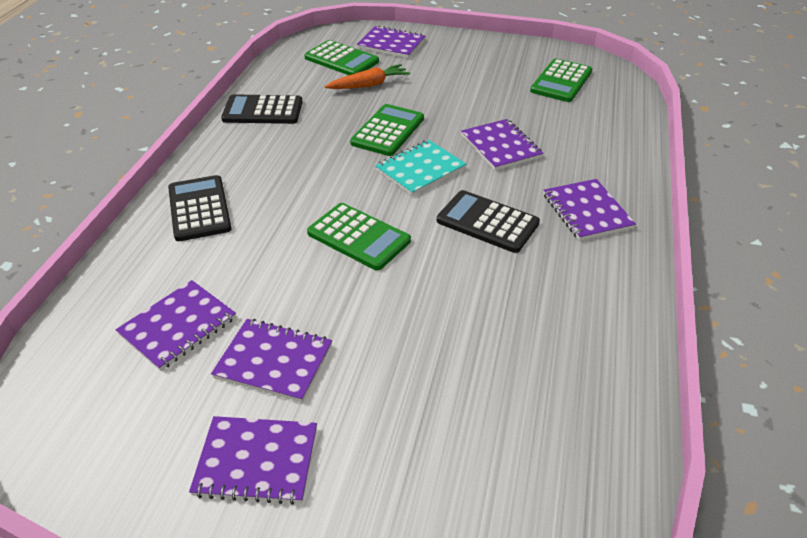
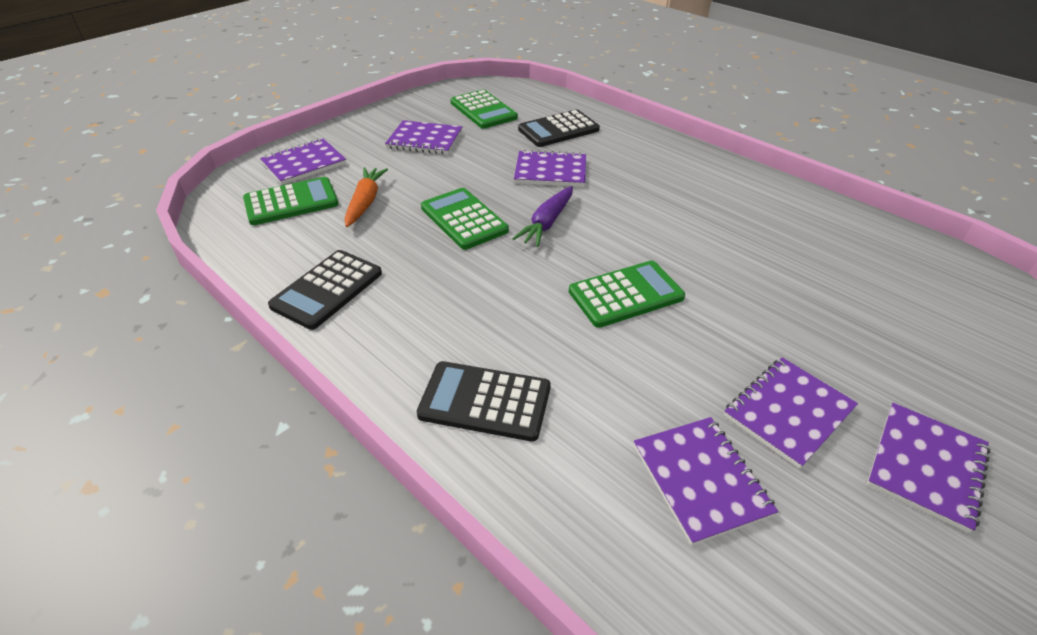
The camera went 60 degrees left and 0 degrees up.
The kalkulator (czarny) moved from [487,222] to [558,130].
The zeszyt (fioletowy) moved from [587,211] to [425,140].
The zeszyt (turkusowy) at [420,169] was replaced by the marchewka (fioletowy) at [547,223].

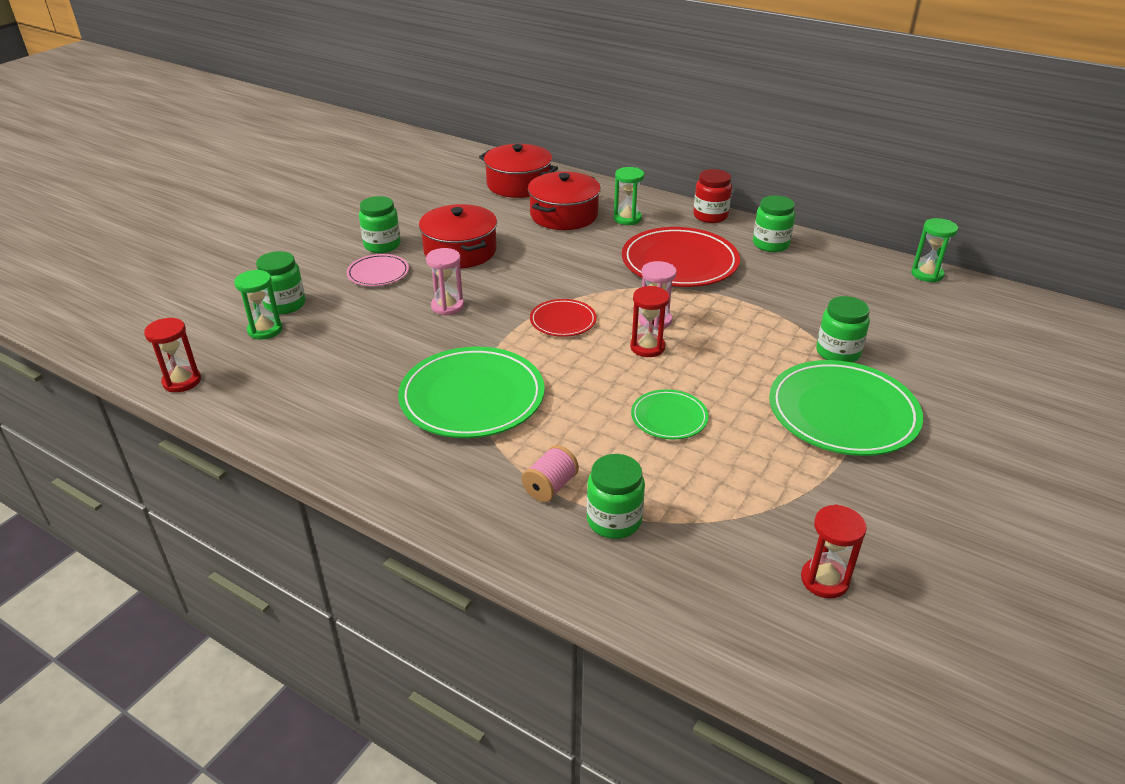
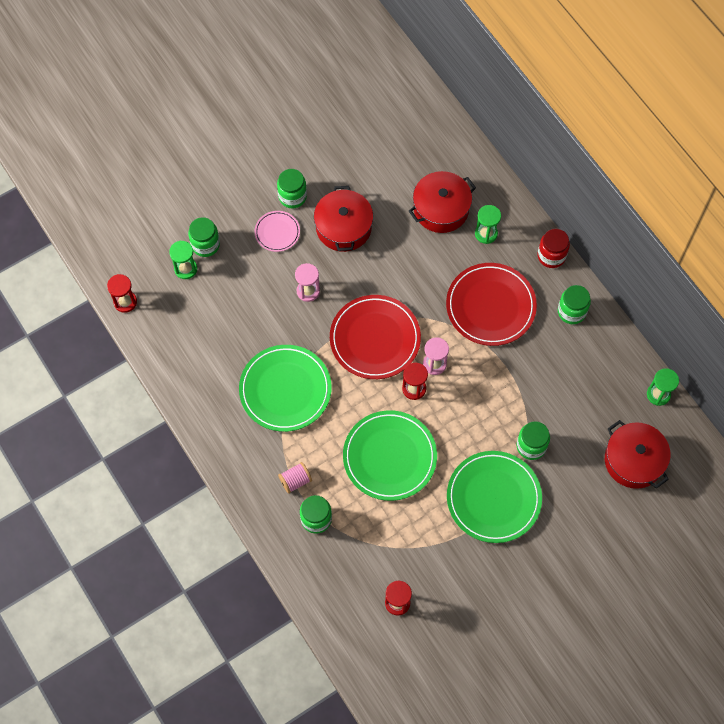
The camera went 25 degrees right and 30 degrees up.
The garnek (czerwony) moved from [518,184] to [633,460].
The talerz (czerwony) at [563,321] changed to 1.94 times the size.
The talerz (zielony) at [669,417] changed to 1.94 times the size.

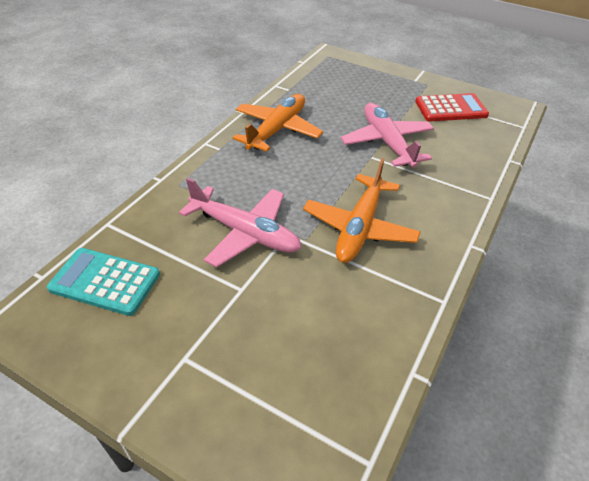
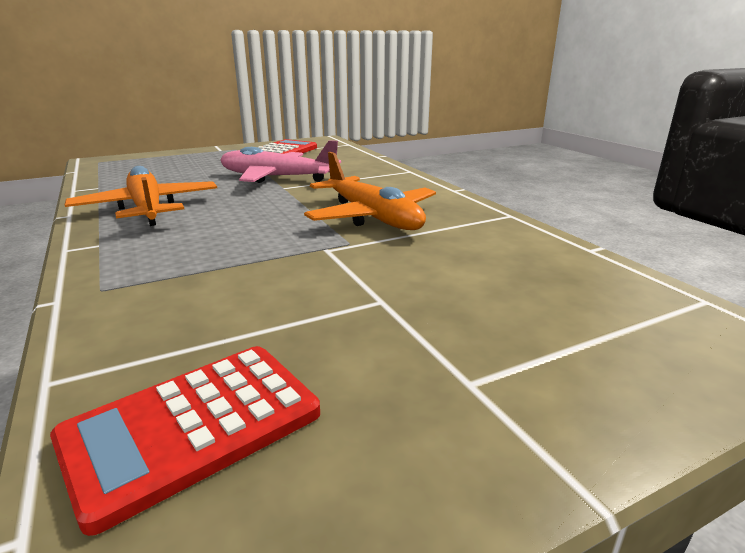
The camera went 55 degrees left and 20 degrees down.
The samolot (różowy) at [244,233] disappeared.
The kalkulator (turkusowy) at [105,282] became the kalkulator (czerwony) at [193,427].

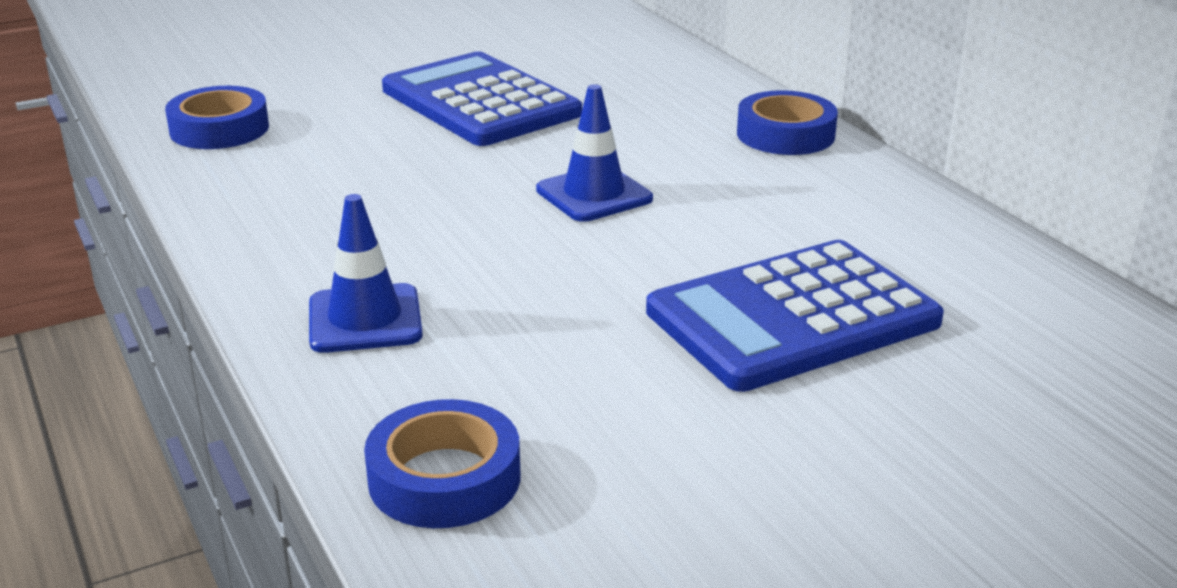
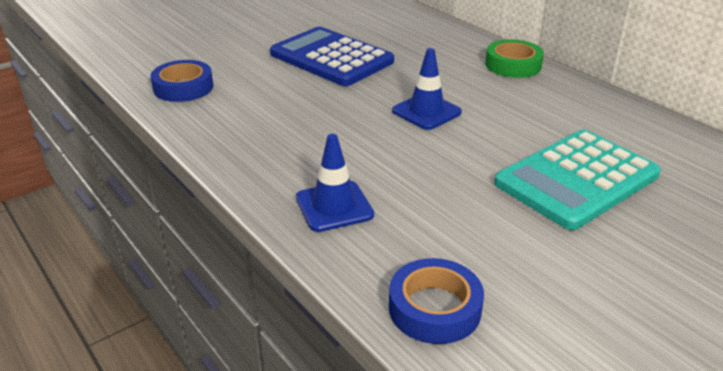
The camera went 10 degrees left and 5 degrees up.
The kalkulator (niebieski) at [792,317] became the kalkulator (turkusowy) at [576,179].
The taśma klejąca (niebieski) at [785,134] became the taśma klejąca (zielony) at [513,65].

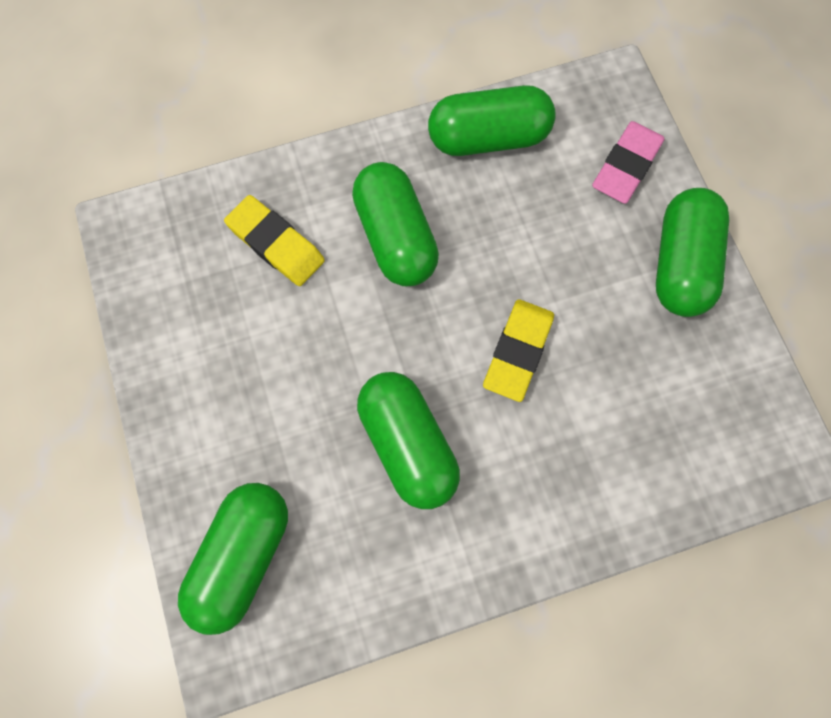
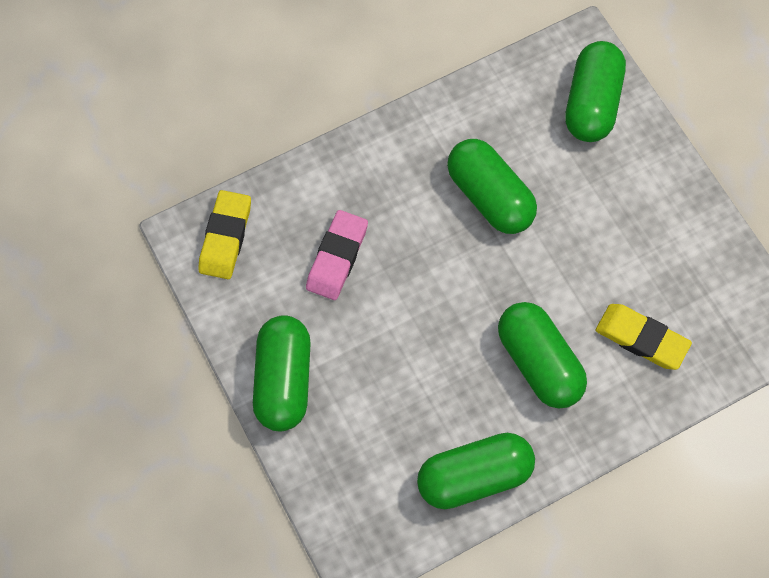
The camera went 170 degrees right and 5 degrees down.
The gumka do mazania (żółty) moved from [518,351] to [225,237].
The gumka do mazania (różowy) moved from [626,166] to [337,257].

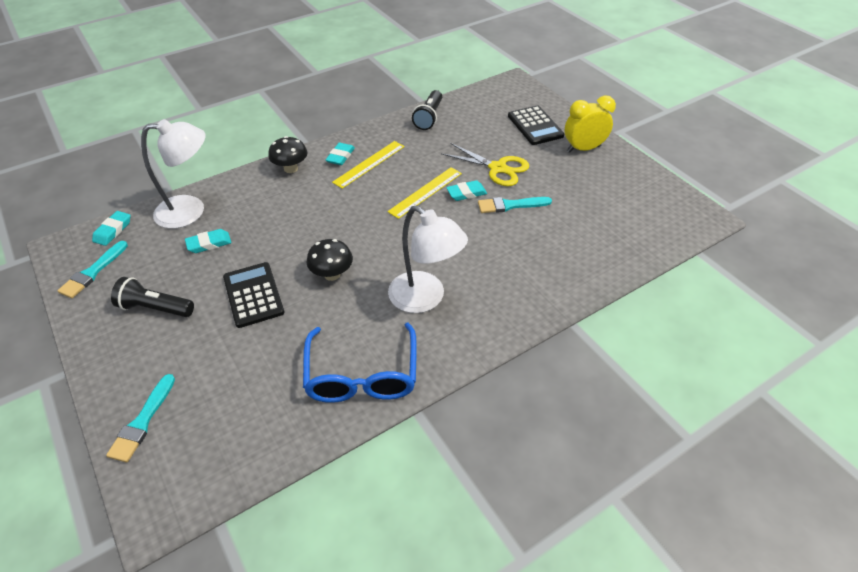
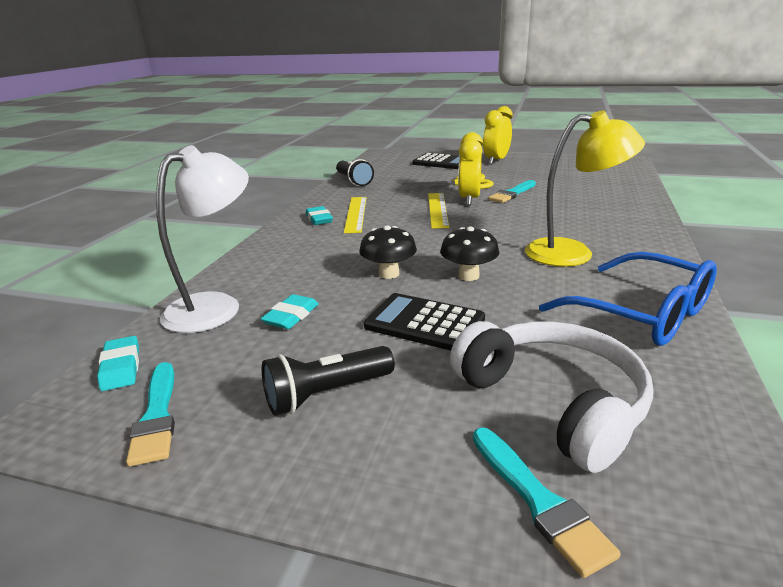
The camera went 40 degrees left and 20 degrees down.
The słuchawki (biały) at [554,402] appeared.
The grzyb (czarny) moved from [291,168] to [389,274].
The gumka do mazania (turkusowy) at [466,193] was replaced by the budzik (żółty) at [469,199].
The lampka (biały) at [425,299] became the lampka (żółty) at [573,253].

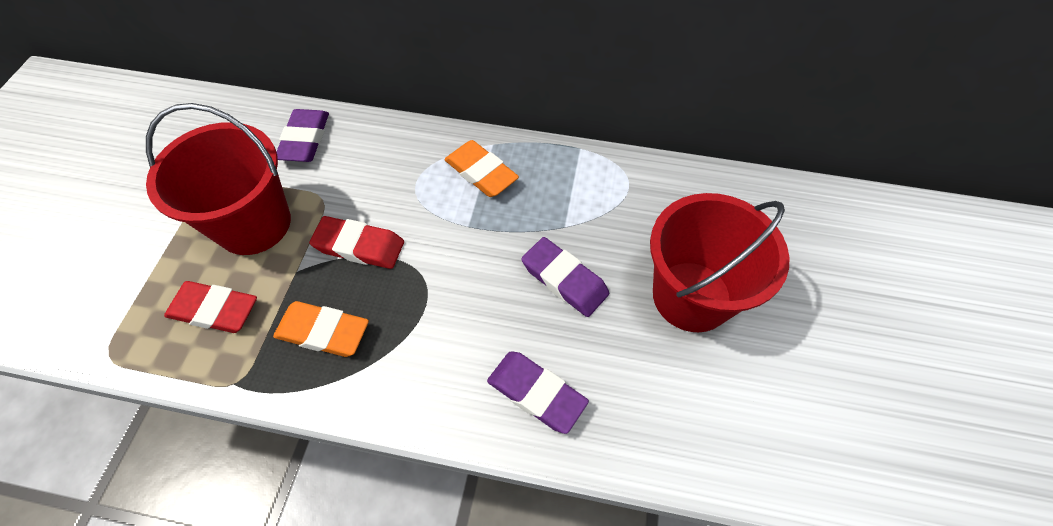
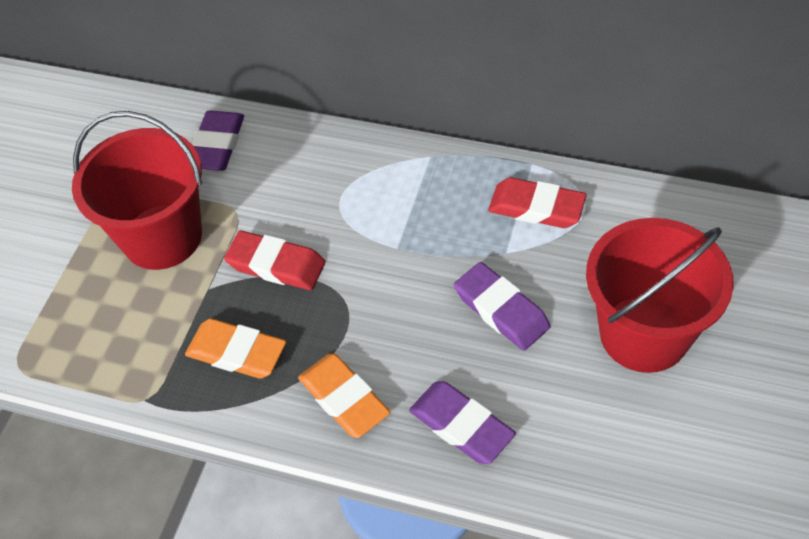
The camera went 10 degrees right and 5 degrees down.
The gumka do mazania (czerwony) moved from [214,310] to [536,207].
The gumka do mazania (pomarańczowy) moved from [481,172] to [344,398].

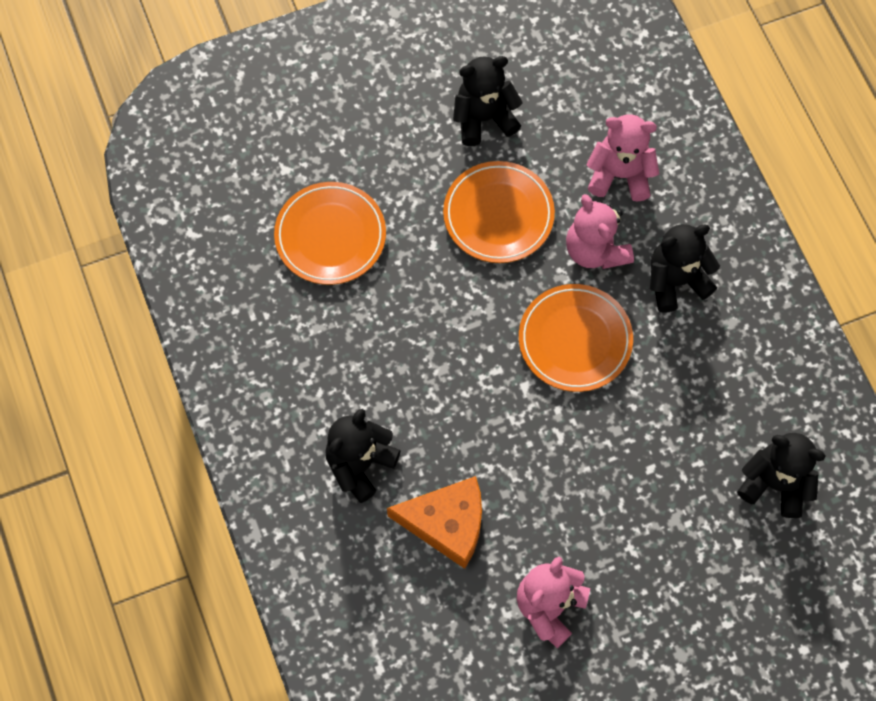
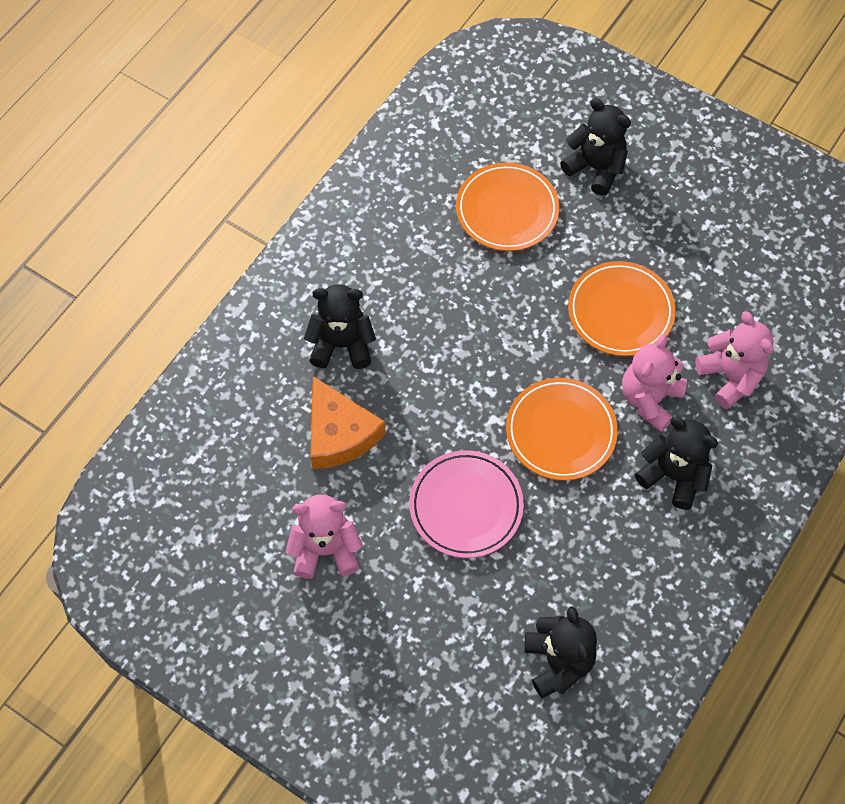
The camera went 55 degrees right and 5 degrees down.
The talerz (różowy) at [466,506] appeared.
The miś (czarny) moved from [484,118] to [595,168].

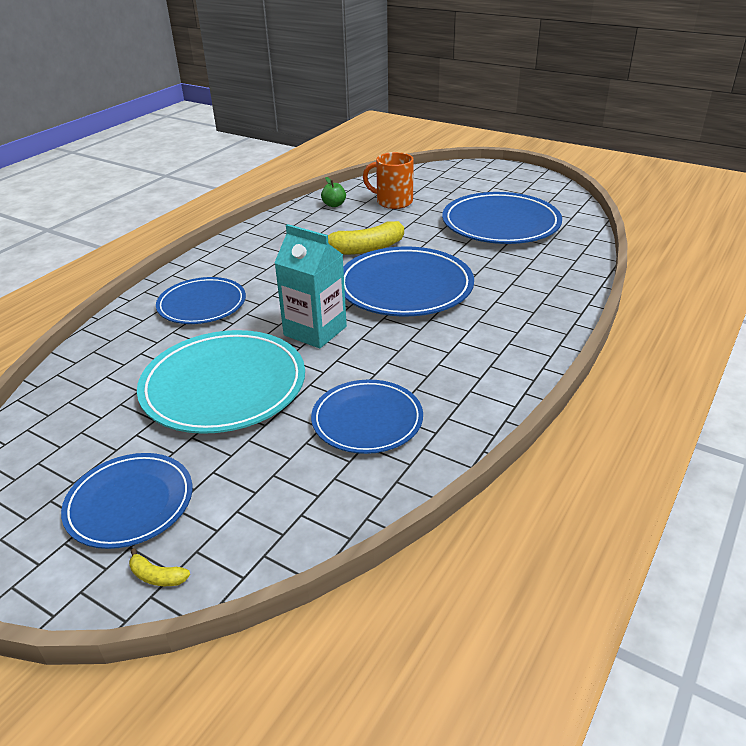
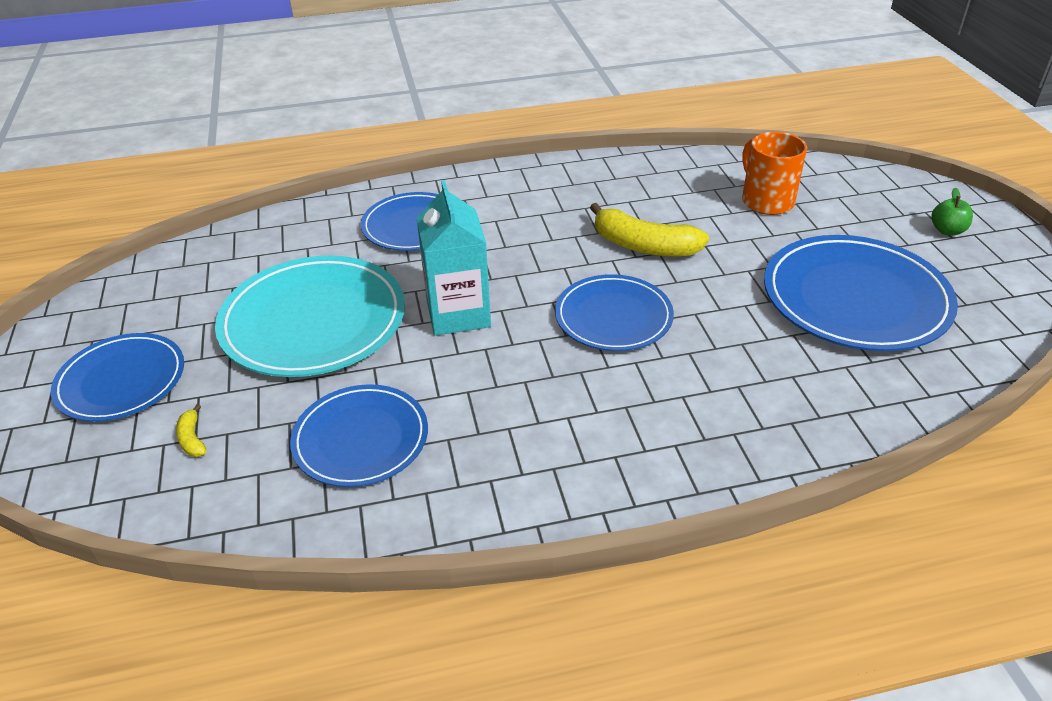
The camera went 45 degrees right and 5 degrees up.
The banan (żółty) moved from [157,576] to [192,439].
The jabłko (zielony) moved from [334,205] to [947,230].
The talerz (niebieski) at [405,287] changed to 0.63 times the size.

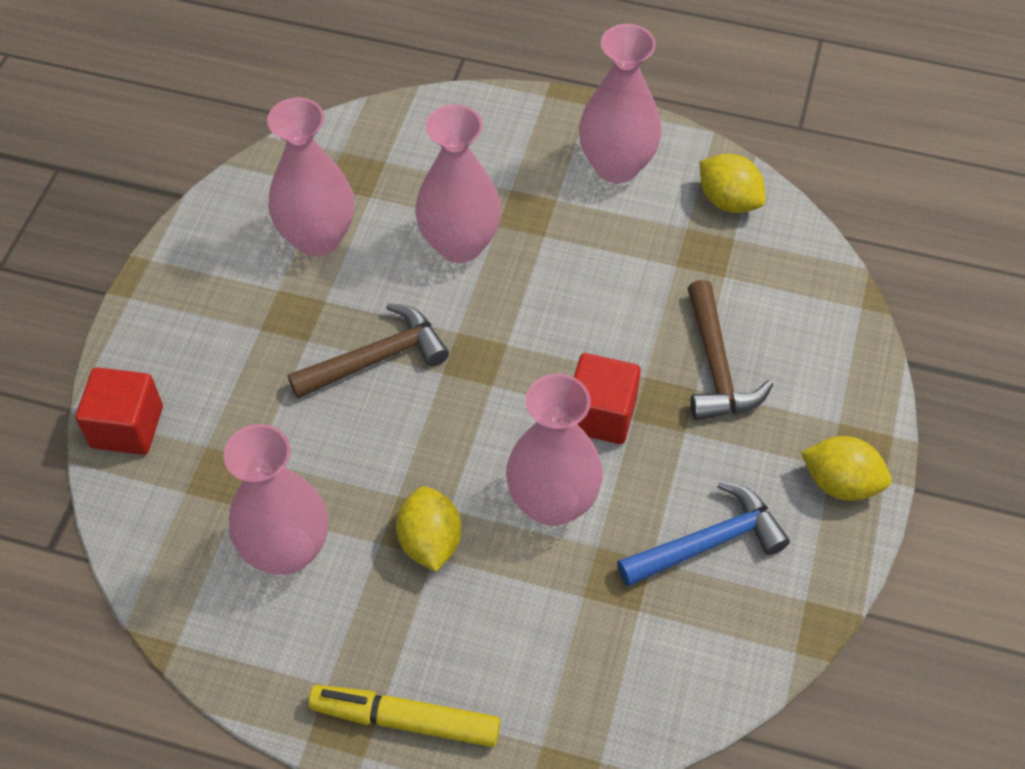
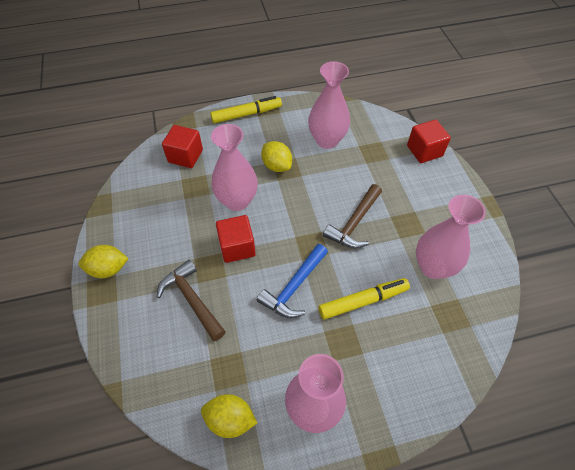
The camera went 150 degrees right and 0 degrees up.
The sześcian (czerwony) at [185,156] appeared.
The młotek (niebieski) moved from [709,542] to [294,287].
The wazon (różowy) at [460,244] was replaced by the flamaster (żółty) at [363,301].

